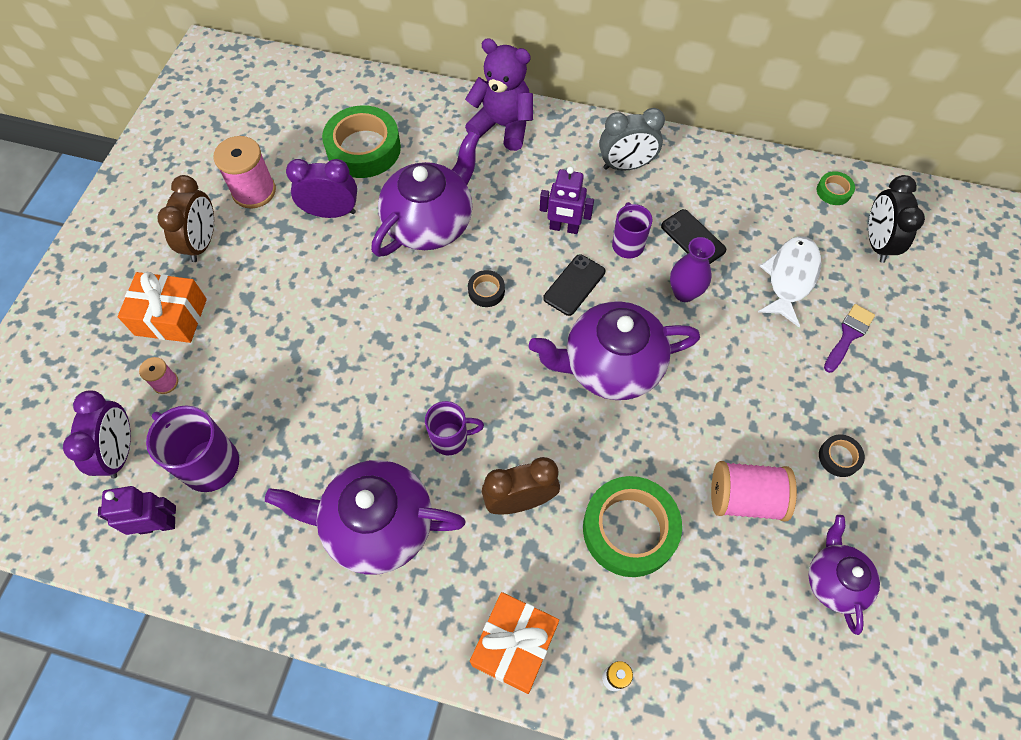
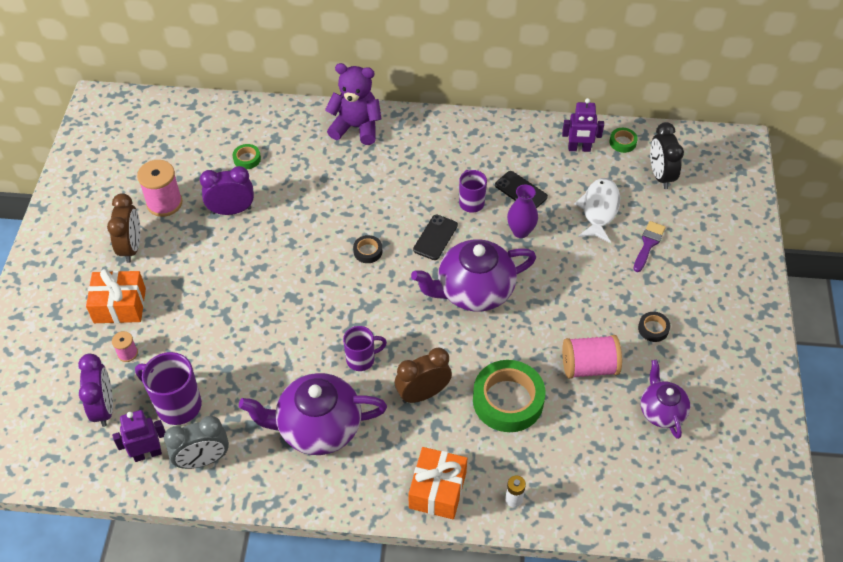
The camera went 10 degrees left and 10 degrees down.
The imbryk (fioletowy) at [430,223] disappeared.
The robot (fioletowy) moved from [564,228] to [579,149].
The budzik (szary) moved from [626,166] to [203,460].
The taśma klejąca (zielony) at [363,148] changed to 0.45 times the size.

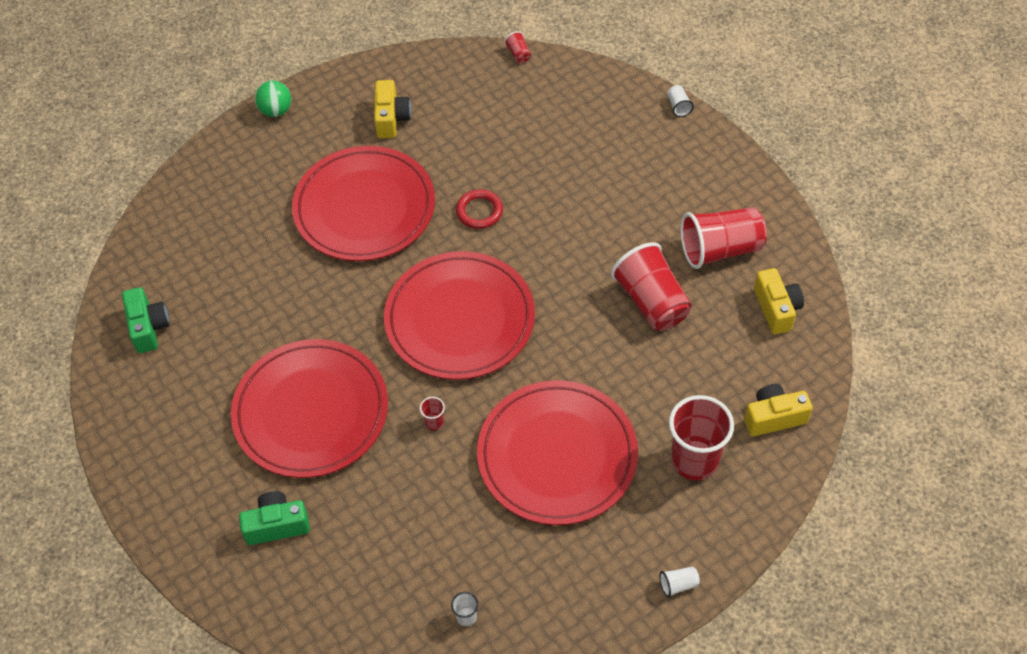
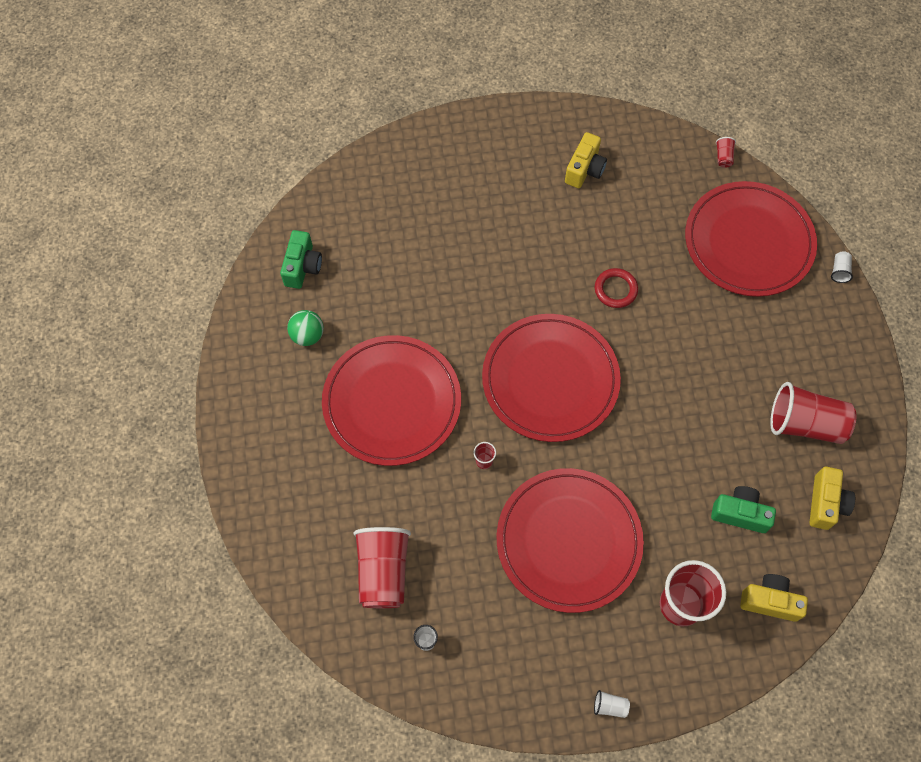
The camera went 25 degrees right and 10 degrees up.
The aparat fotograficzny (zielony) moved from [277,525] to [740,513].
The piłka (zielony) moved from [276,110] to [307,335].
The talerz (czerwony) moved from [364,208] to [748,242].
The szklanka (czerwony) moved from [651,301] to [383,572].

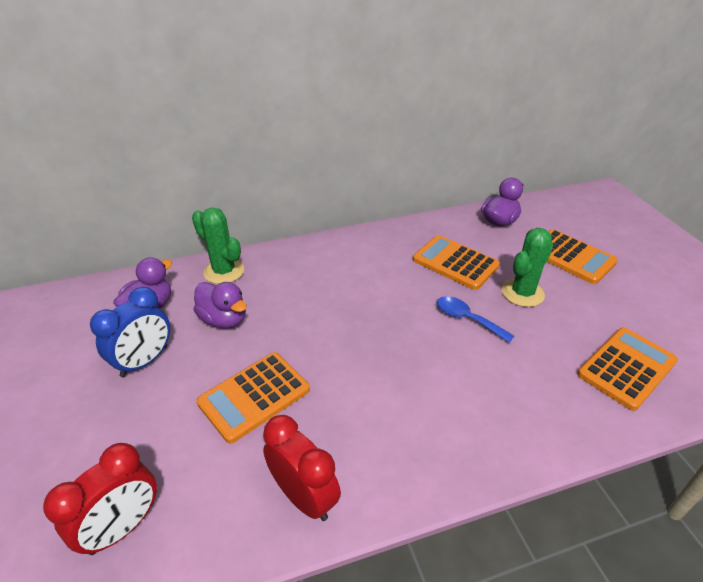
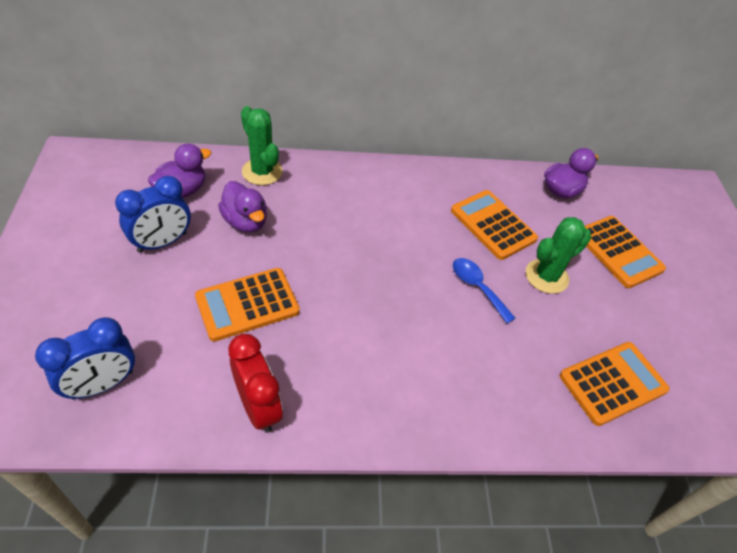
The camera went 10 degrees right and 10 degrees up.
The budzik (czerwony) at [123,527] became the budzik (niebieski) at [102,384].

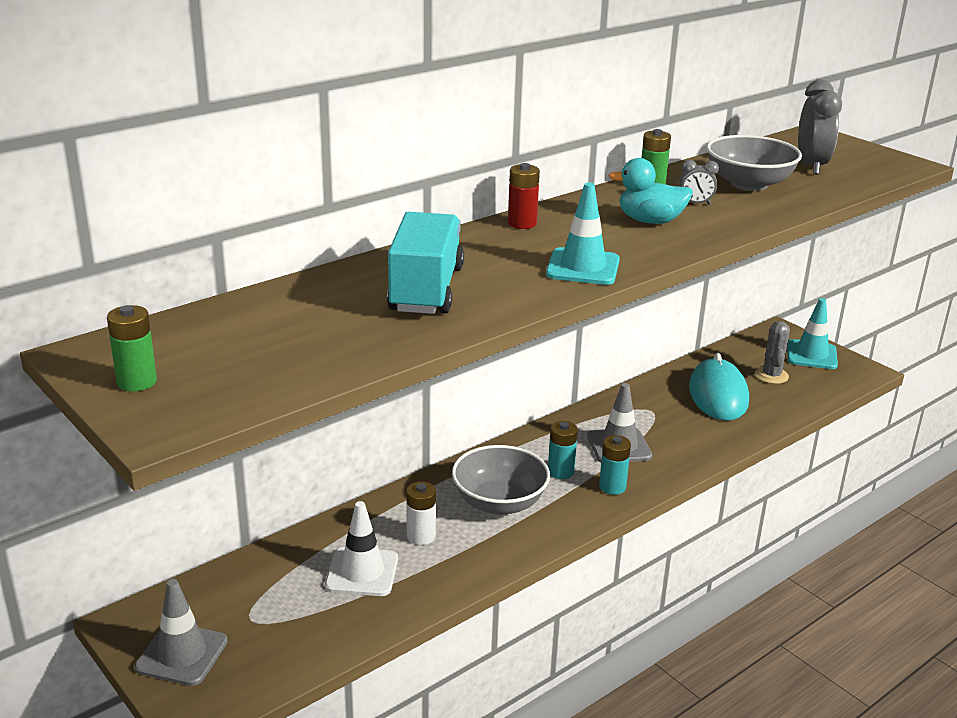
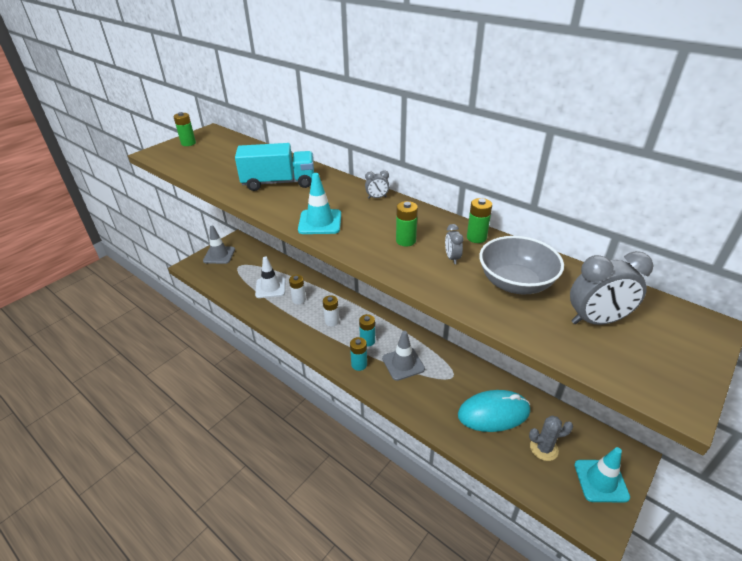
The camera went 80 degrees right and 10 degrees up.
The miska (szary) at [499,503] was replaced by the bateria (biały) at [332,321].
The bateria (czerwony) at [522,223] was replaced by the budzik (szary) at [377,197].
The kaczka (turkusowy) at [650,221] was replaced by the bateria (zielony) at [406,241].

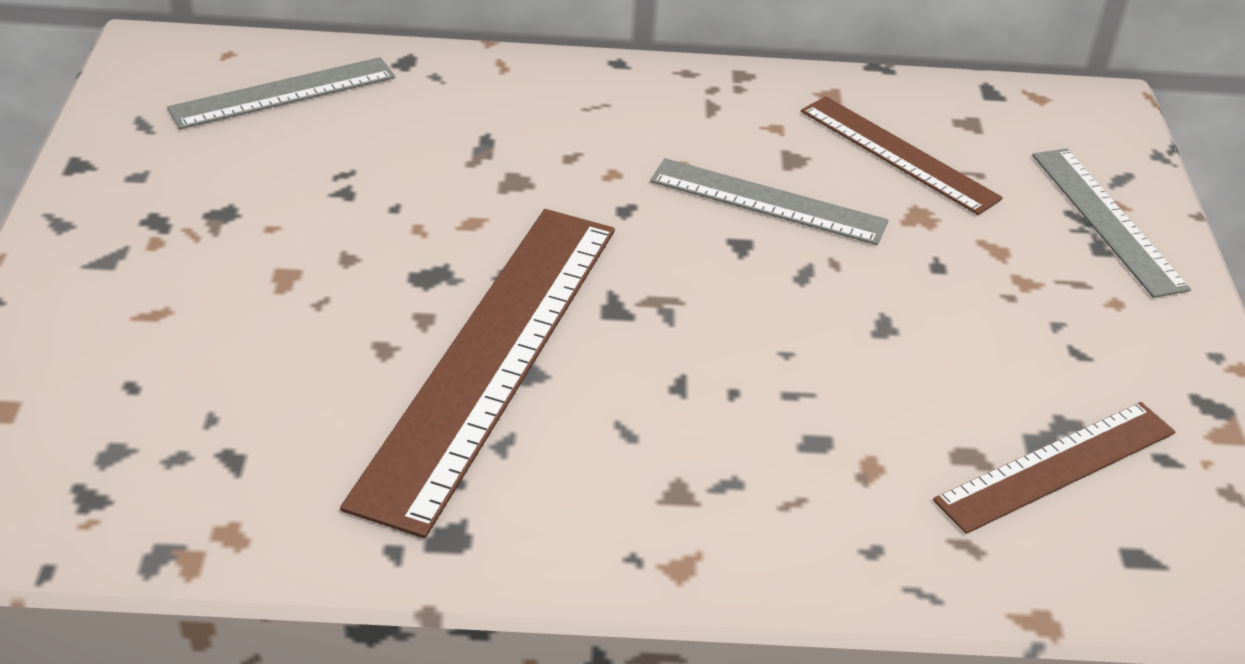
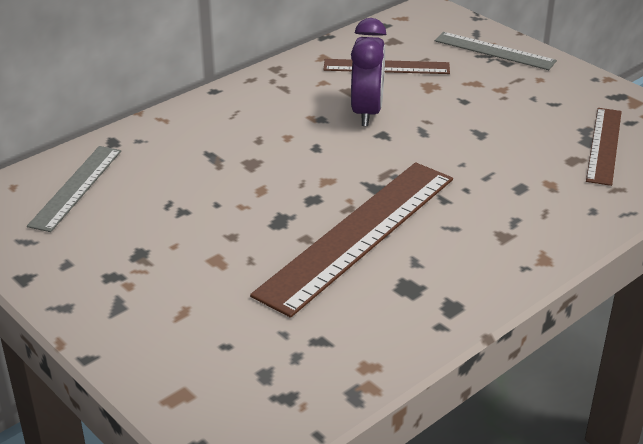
The camera went 40 degrees left and 5 degrees down.
The linijka (szary) at [767,202] was replaced by the budzik (fioletowy) at [367,112].
The linijka (brązowy) at [492,357] turned 60 degrees clockwise.

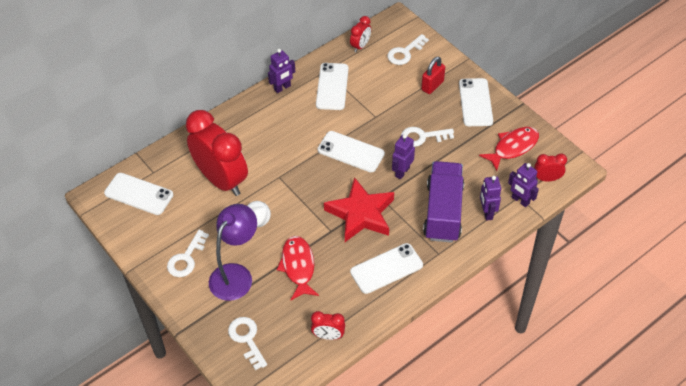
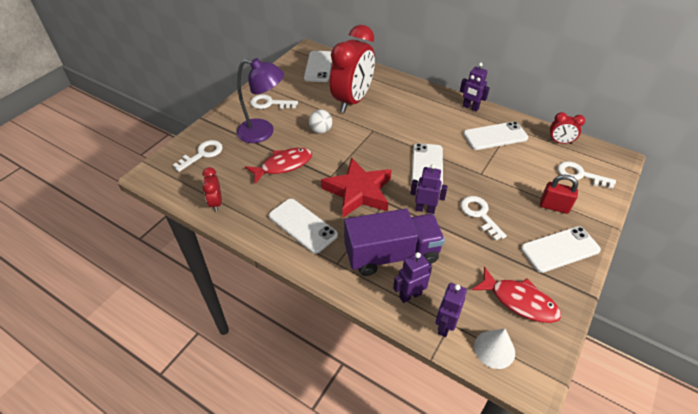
The camera went 70 degrees right and 5 degrees down.
The budzik (czerwony) at [547,179] was replaced by the stożek (biały) at [494,349].

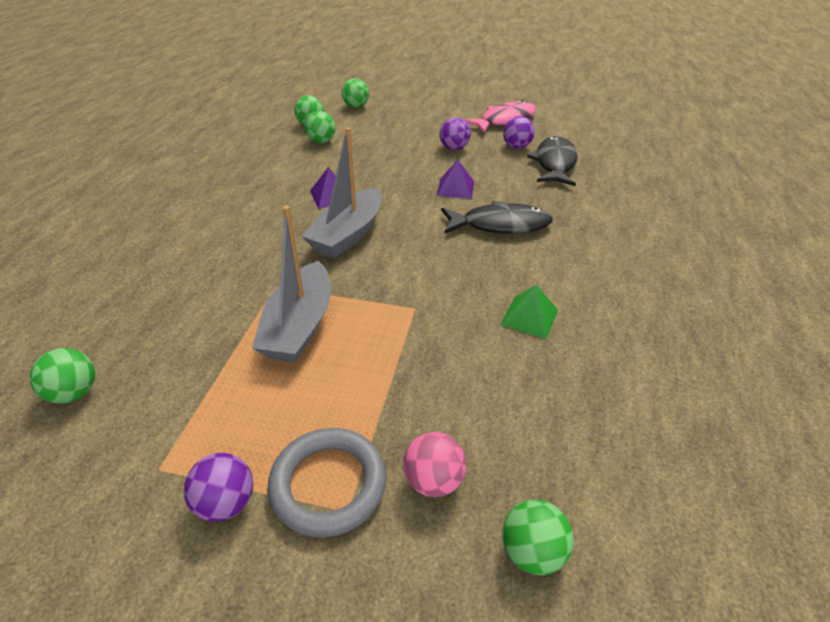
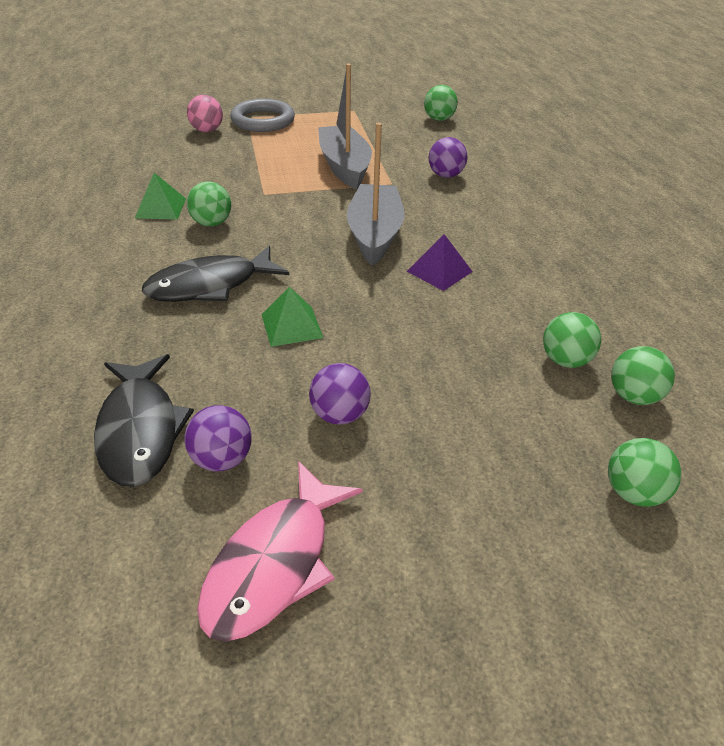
The camera went 155 degrees right and 0 degrees up.
The piłka (fioletowy) moved from [226,502] to [445,175].
The piłka (zielony) moved from [532,551] to [211,223].
The piramida (fioletowy) at [455,188] became the piramida (zielony) at [291,326].

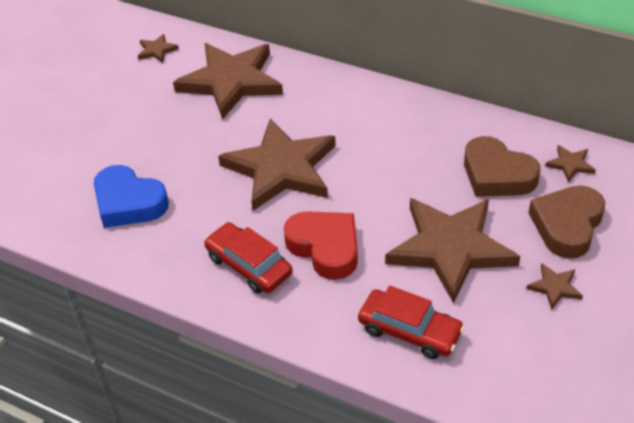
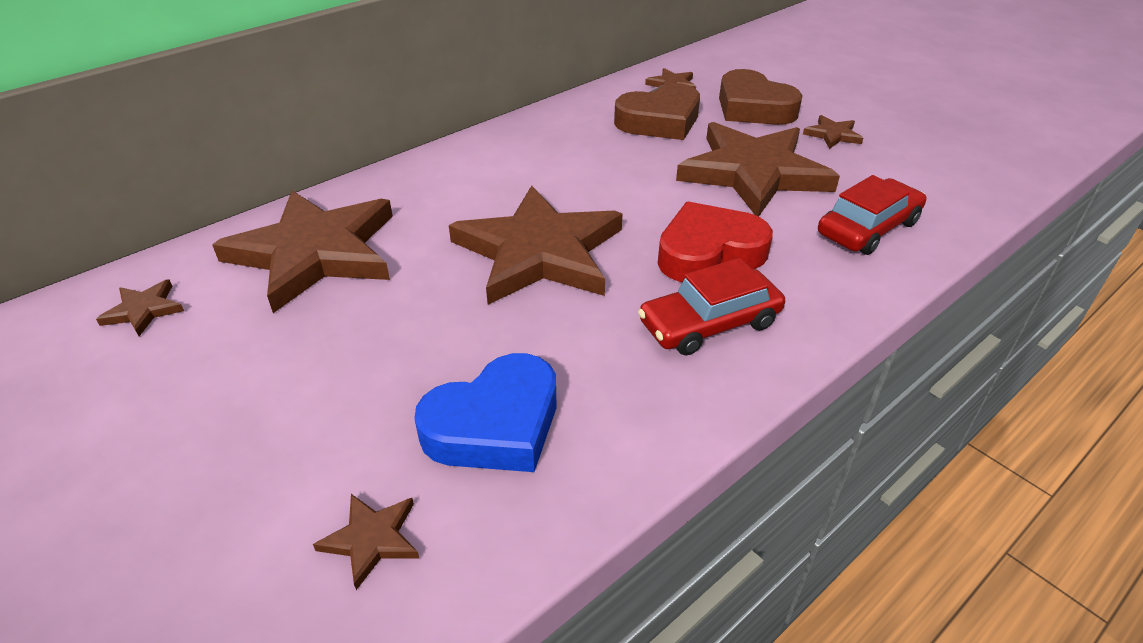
The camera went 70 degrees left and 5 degrees down.
The gwiazda (brązowy) at [371,539] appeared.

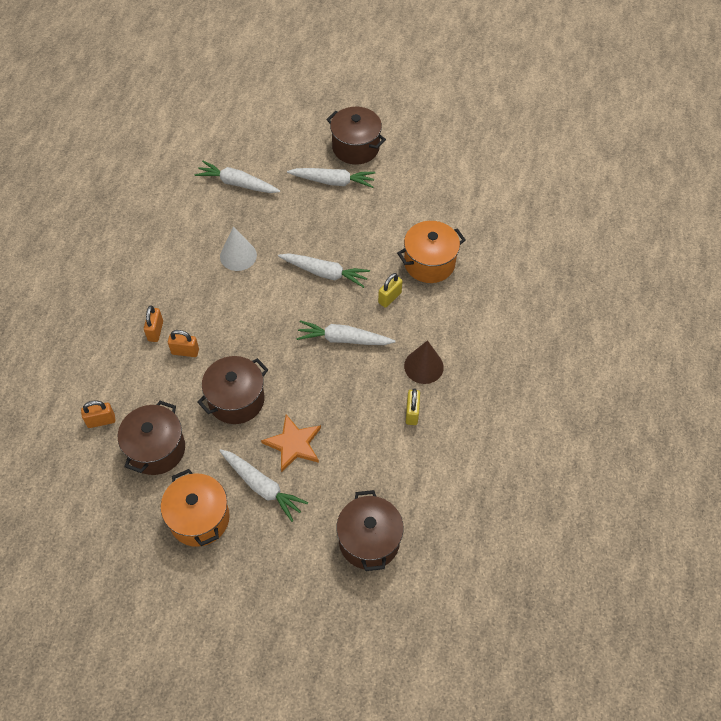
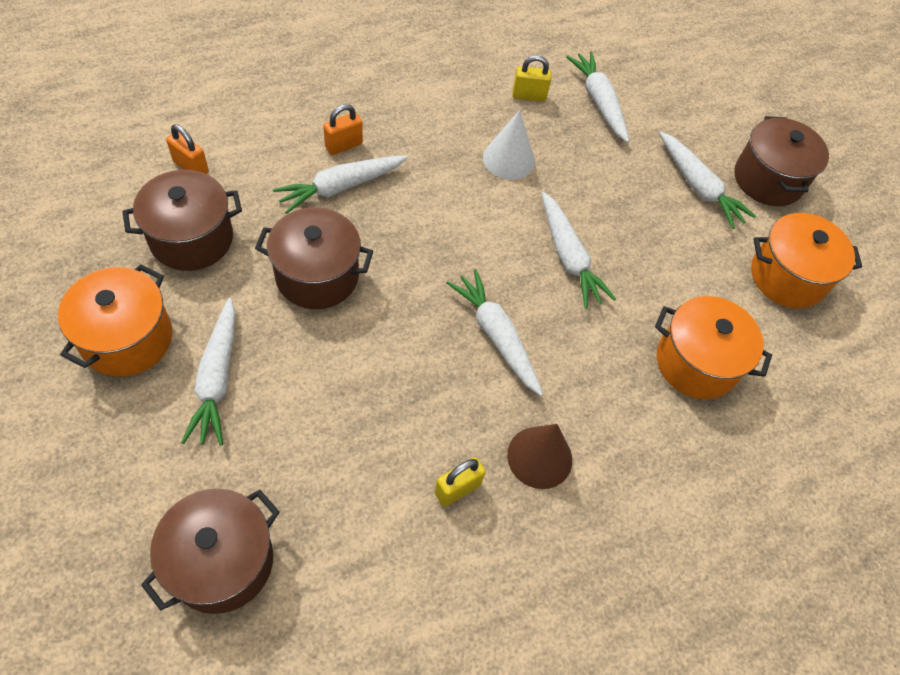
The camera went 45 degrees right and 0 degrees up.
The gwiazda (pomarańczowy) at [293,444] disappeared.
The garnek (pomarańczowy) at [787,277] appeared.
The kłódka (żółty) moved from [389,298] to [529,96].
The kłódka (pomarańczowy) at [185,351] was replaced by the marchewka (biały) at [340,187].

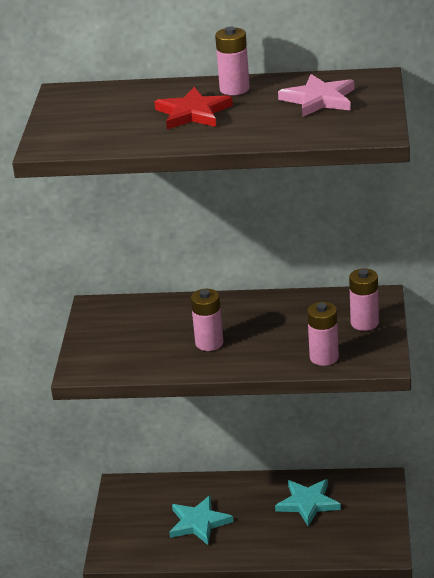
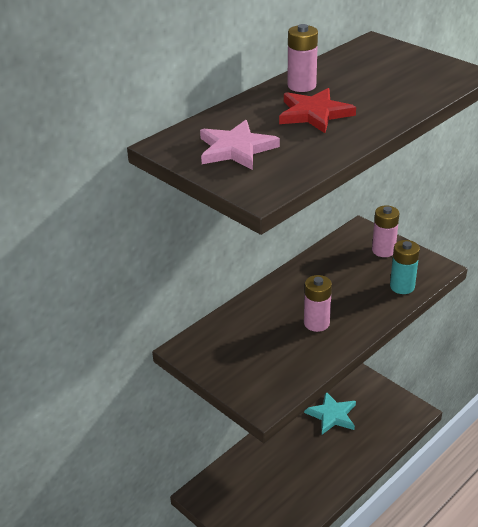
The camera went 50 degrees left and 5 degrees up.
The gwiazda (turkusowy) at [199,523] disappeared.
The gwiazda (różowy) moved from [319,99] to [236,149].
The bateria (różowy) at [324,357] became the bateria (turkusowy) at [402,286].

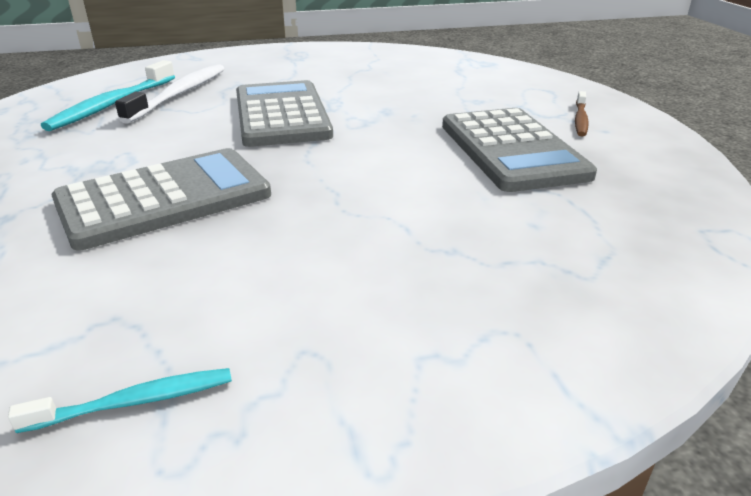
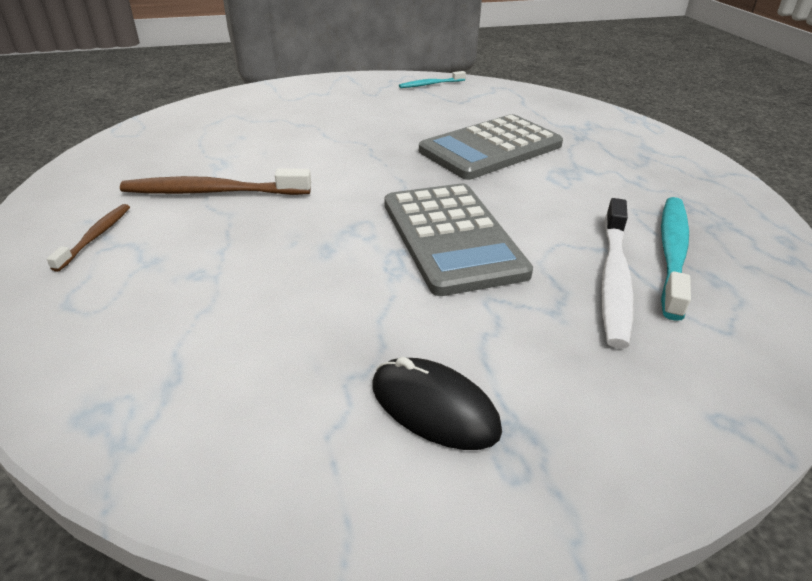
The camera went 175 degrees right and 5 degrees up.
The myszka (czarny) at [434,407] appeared.
The kalkulator (szary) at [511,150] was replaced by the szczoteczka do zębów (brązowy) at [213,192].

